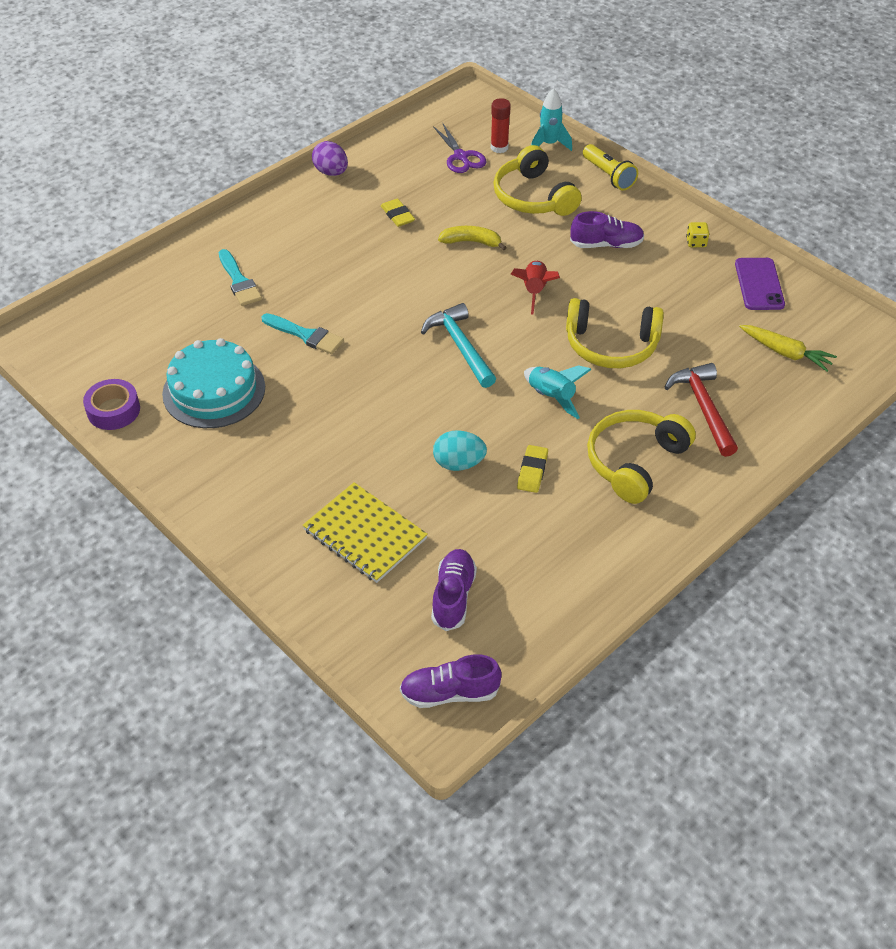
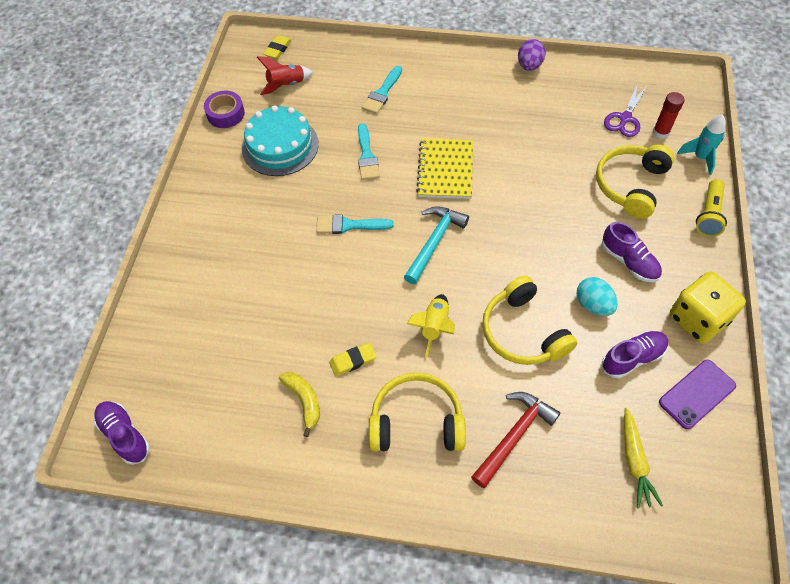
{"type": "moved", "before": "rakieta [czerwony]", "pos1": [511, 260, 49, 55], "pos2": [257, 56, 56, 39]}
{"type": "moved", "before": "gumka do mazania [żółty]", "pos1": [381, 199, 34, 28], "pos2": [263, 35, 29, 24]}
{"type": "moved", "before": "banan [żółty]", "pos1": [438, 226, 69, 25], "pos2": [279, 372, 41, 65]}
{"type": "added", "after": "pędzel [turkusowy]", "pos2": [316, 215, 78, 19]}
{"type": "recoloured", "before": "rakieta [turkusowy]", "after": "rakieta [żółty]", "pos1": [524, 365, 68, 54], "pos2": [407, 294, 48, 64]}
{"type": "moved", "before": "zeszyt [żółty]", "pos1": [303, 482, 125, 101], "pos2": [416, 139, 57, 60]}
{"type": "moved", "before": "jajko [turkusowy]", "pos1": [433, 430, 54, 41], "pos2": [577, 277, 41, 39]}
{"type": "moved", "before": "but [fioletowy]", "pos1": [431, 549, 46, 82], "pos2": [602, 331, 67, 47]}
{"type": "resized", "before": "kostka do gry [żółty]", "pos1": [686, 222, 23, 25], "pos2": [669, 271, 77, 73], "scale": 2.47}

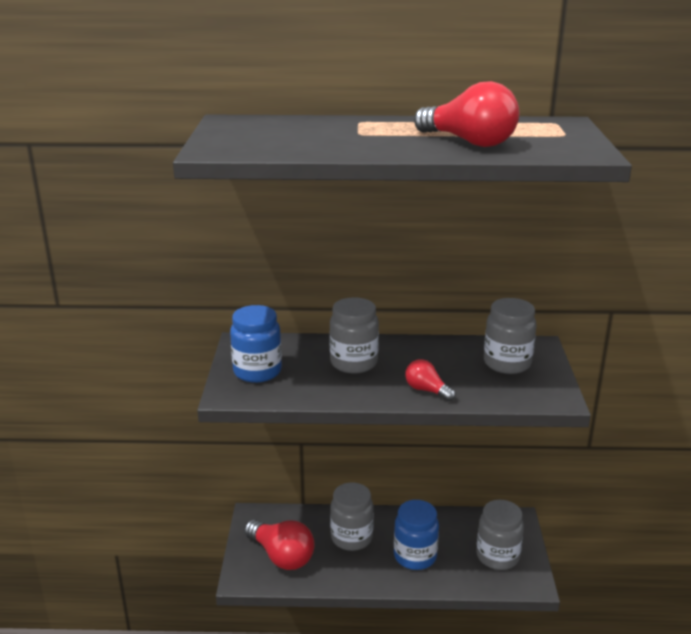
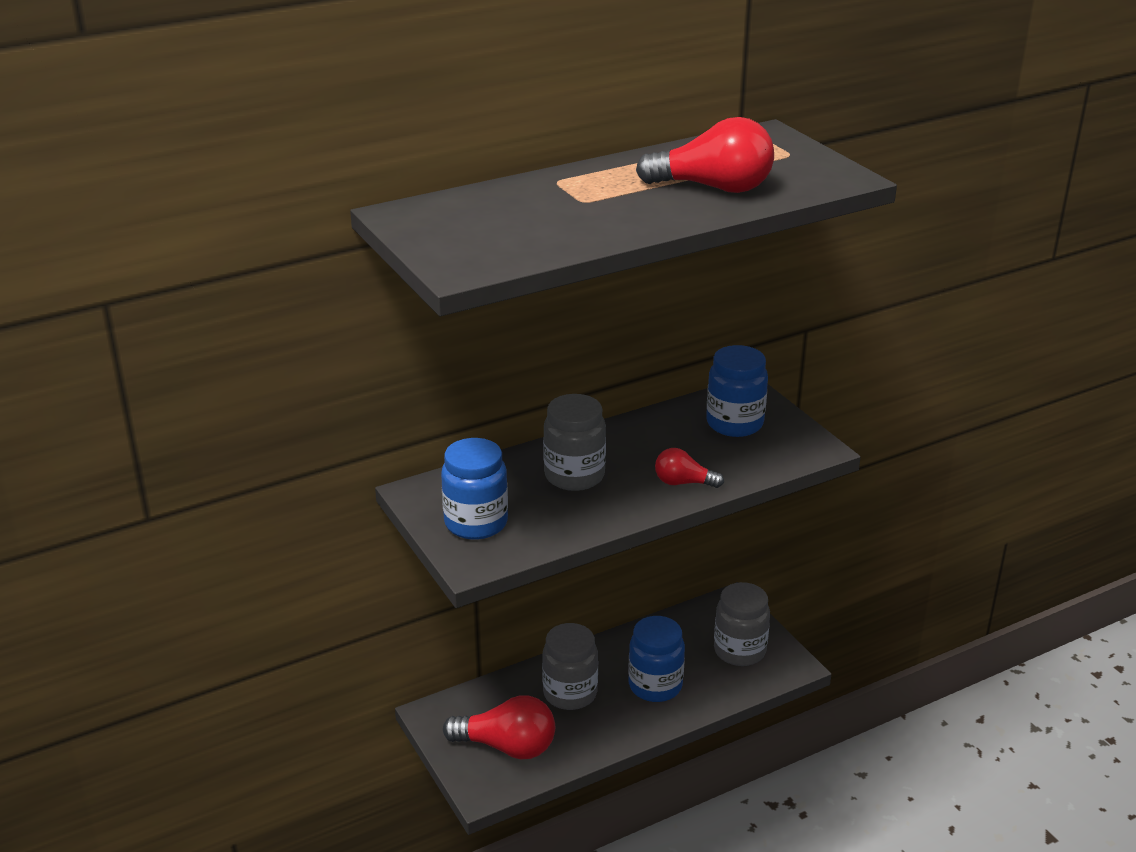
{"type": "recoloured", "before": "słoik [szary]", "after": "słoik [niebieski]", "pos1": [484, 298, 53, 76], "pos2": [706, 345, 62, 92]}

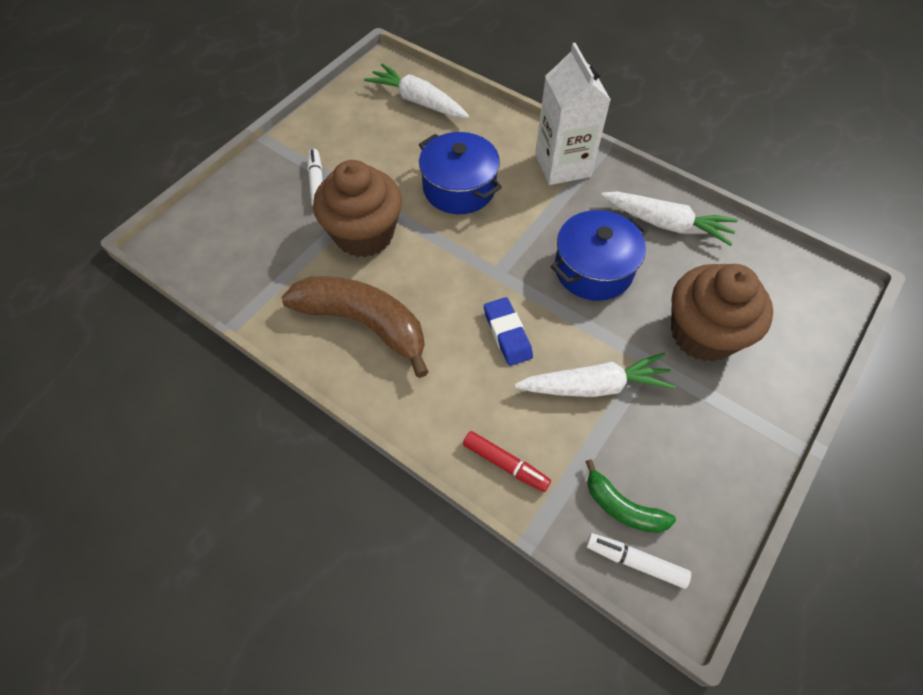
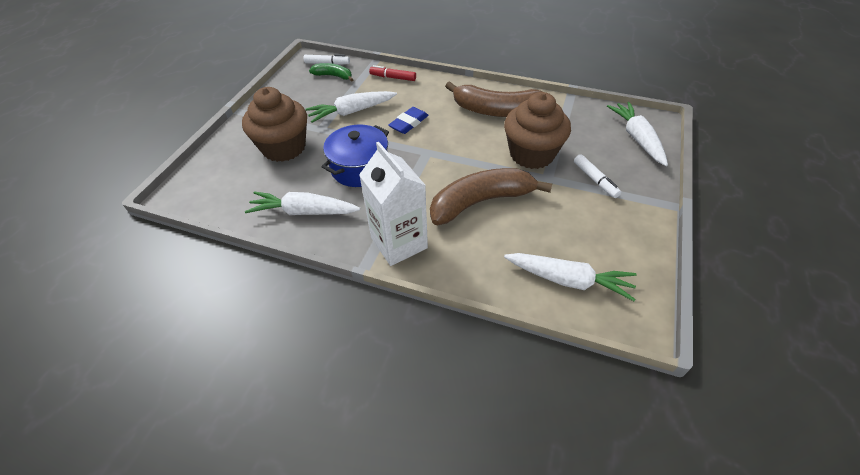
{"type": "turned", "before": "gumka do mazania [niebieski]", "pos1": [484, 297, 49, 69], "pos2": [389, 107, 40, 27], "turn": 75}
{"type": "replaced", "before": "garnek [niebieski]", "after": "banan [brązowy]", "pos1": [419, 132, 83, 82], "pos2": [430, 168, 122, 57]}
{"type": "added", "after": "marchewka [biały]", "pos2": [607, 102, 61, 64]}

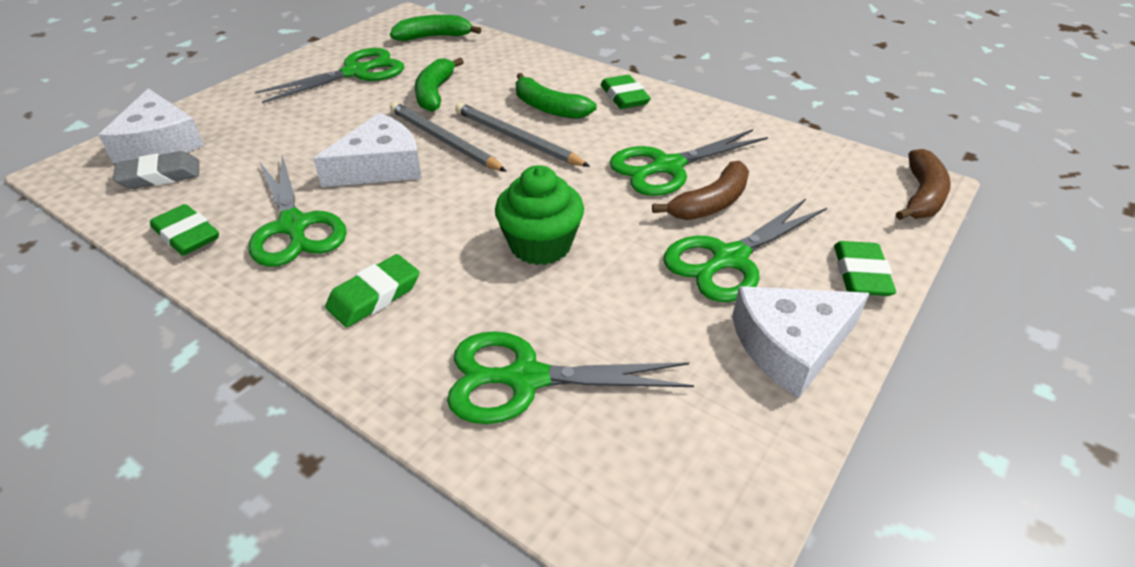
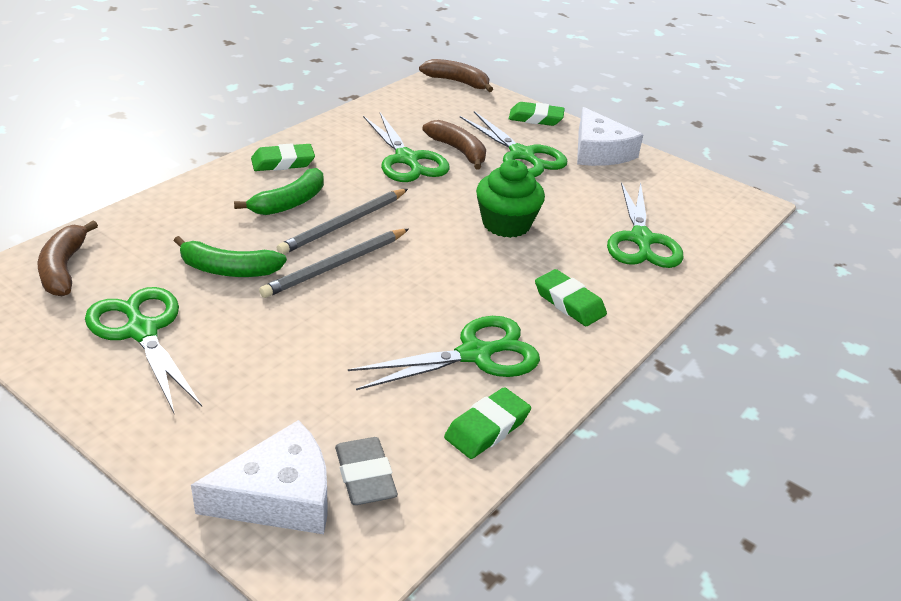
{"type": "recoloured", "before": "banan [zielony]", "after": "banan [brązowy]", "pos1": [390, 15, 91, 26], "pos2": [38, 220, 60, 76]}
{"type": "removed", "before": "ser [biały]", "pos1": [313, 113, 109, 74]}

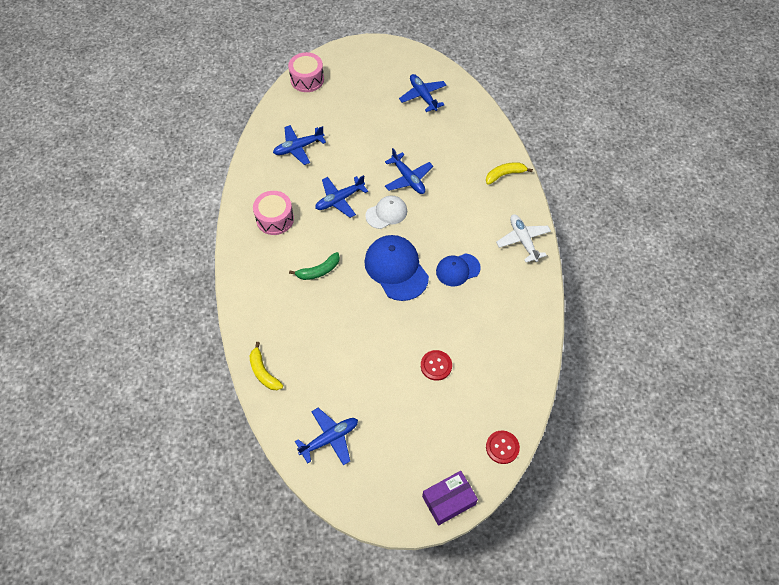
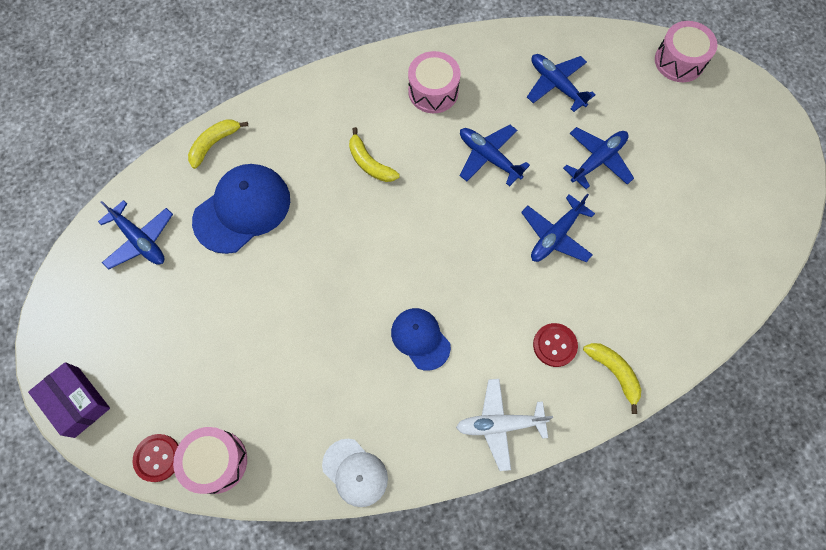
{"type": "added", "after": "bęben [różowy]", "pos2": [173, 427, 74, 67]}
{"type": "moved", "before": "czapka [niebieski]", "pos1": [364, 235, 65, 66], "pos2": [192, 164, 98, 90]}
{"type": "moved", "before": "czapka [biały]", "pos1": [365, 196, 42, 33], "pos2": [322, 439, 66, 68]}
{"type": "recoloured", "before": "banan [zielony]", "after": "banan [żółty]", "pos1": [289, 252, 51, 28], "pos2": [349, 127, 51, 55]}
{"type": "turned", "before": "samolot [biały]", "pos1": [496, 214, 55, 48], "pos2": [456, 379, 97, 92], "turn": -150}
{"type": "moved", "before": "guzik [czerwony]", "pos1": [421, 350, 31, 31], "pos2": [533, 323, 45, 44]}
{"type": "moved", "before": "samolot [niebieski]", "pos1": [399, 74, 48, 38], "pos2": [563, 127, 71, 62]}

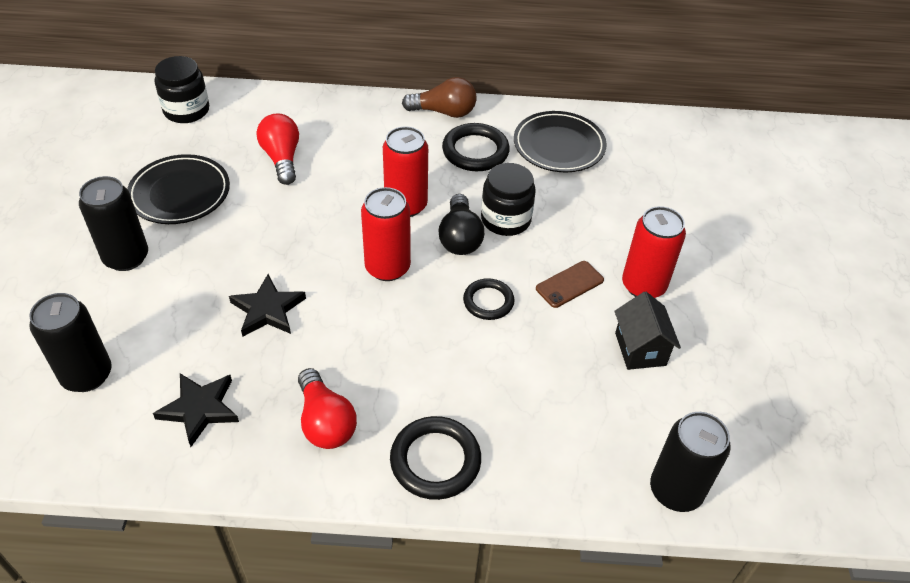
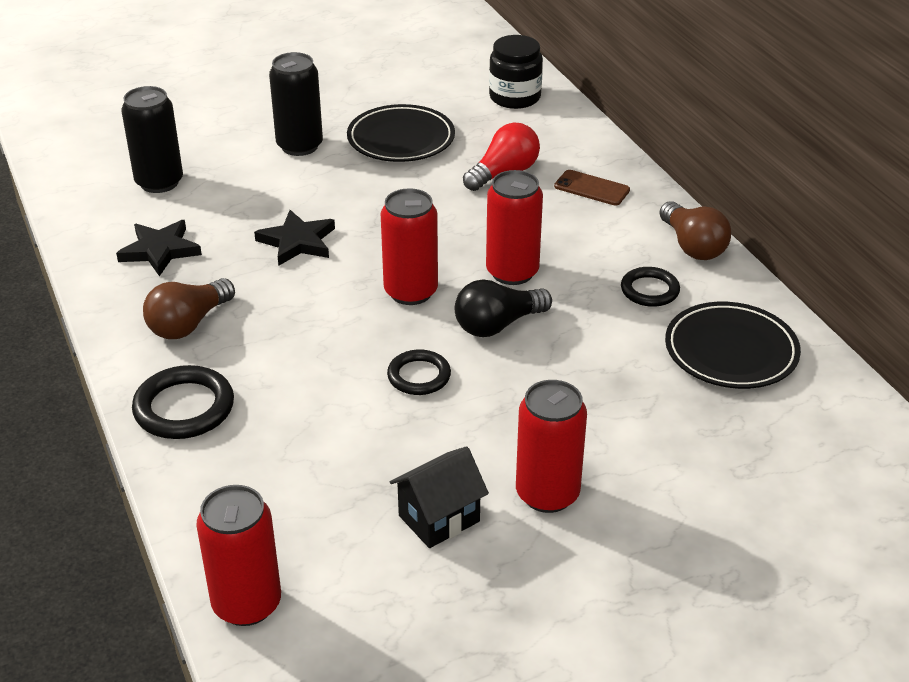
{"type": "recoloured", "before": "żarówka [czerwony]", "after": "żarówka [brązowy]", "pos1": [298, 368, 59, 81], "pos2": [143, 278, 92, 61]}
{"type": "recoloured", "before": "puszka [czarny]", "after": "puszka [czerwony]", "pos1": [650, 412, 81, 100], "pos2": [196, 485, 85, 141]}
{"type": "moved", "before": "telefon [brązowy]", "pos1": [536, 261, 68, 47], "pos2": [554, 170, 76, 36]}
{"type": "resized", "before": "pierścień [czarny]", "pos1": [442, 123, 68, 48], "pos2": [621, 267, 59, 40], "scale": 0.65}
{"type": "removed", "before": "słoik [czarny]", "pos1": [481, 163, 55, 73]}

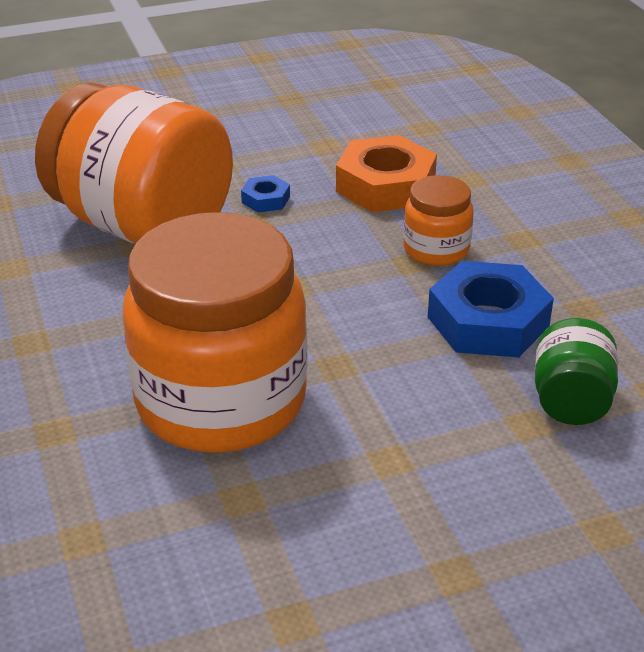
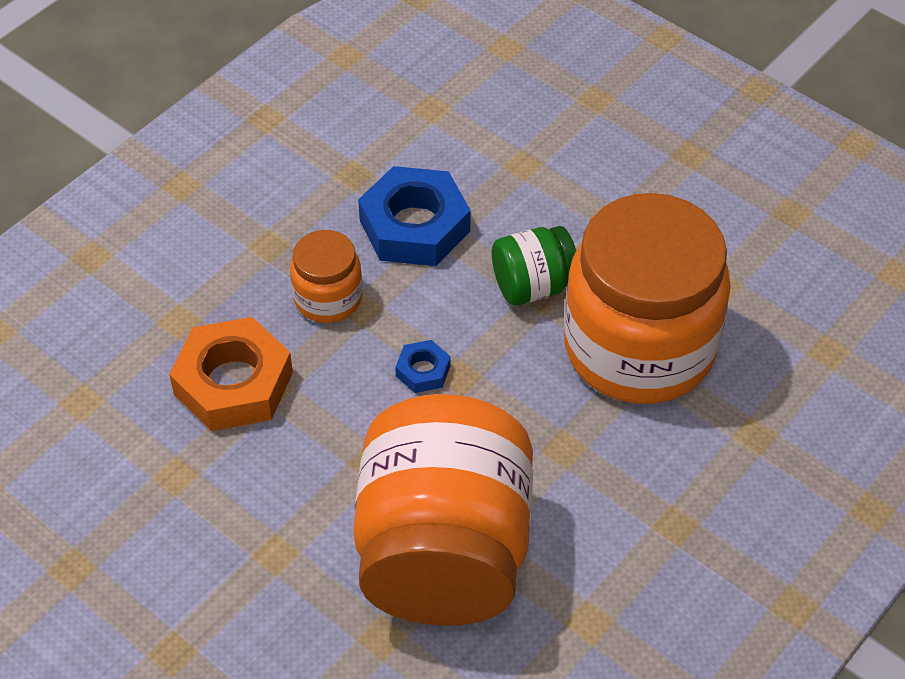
{"type": "moved", "before": "nakrętka [niebieski]", "pos1": [241, 175, 49, 38], "pos2": [395, 340, 56, 53]}
{"type": "moved", "before": "słoik [zielony]", "pos1": [535, 318, 83, 107], "pos2": [492, 226, 84, 79]}

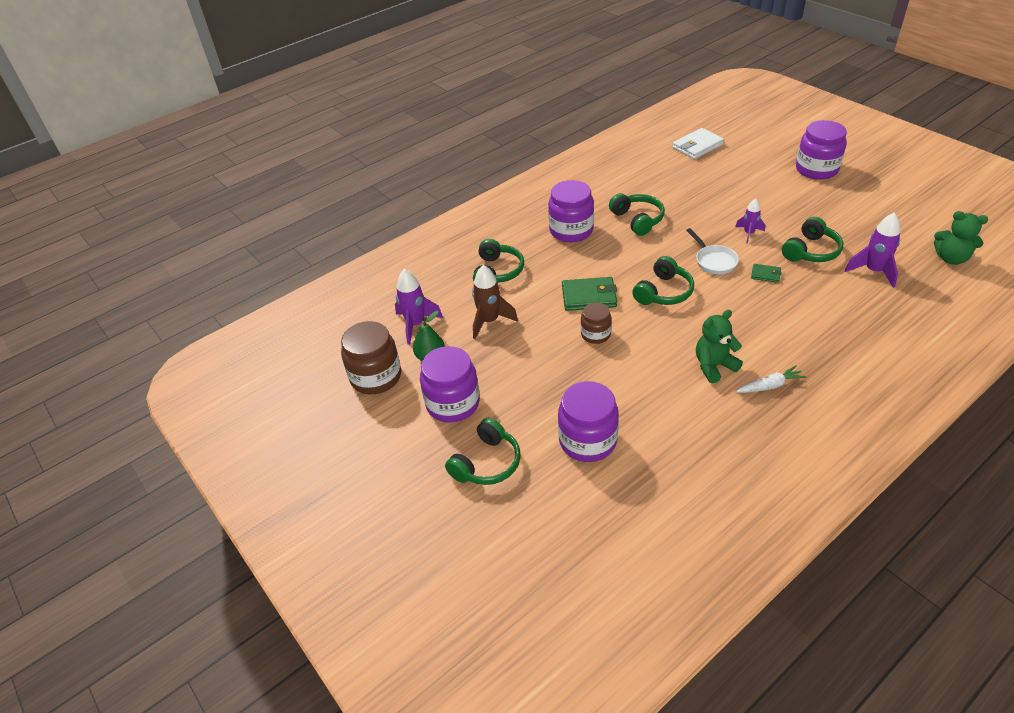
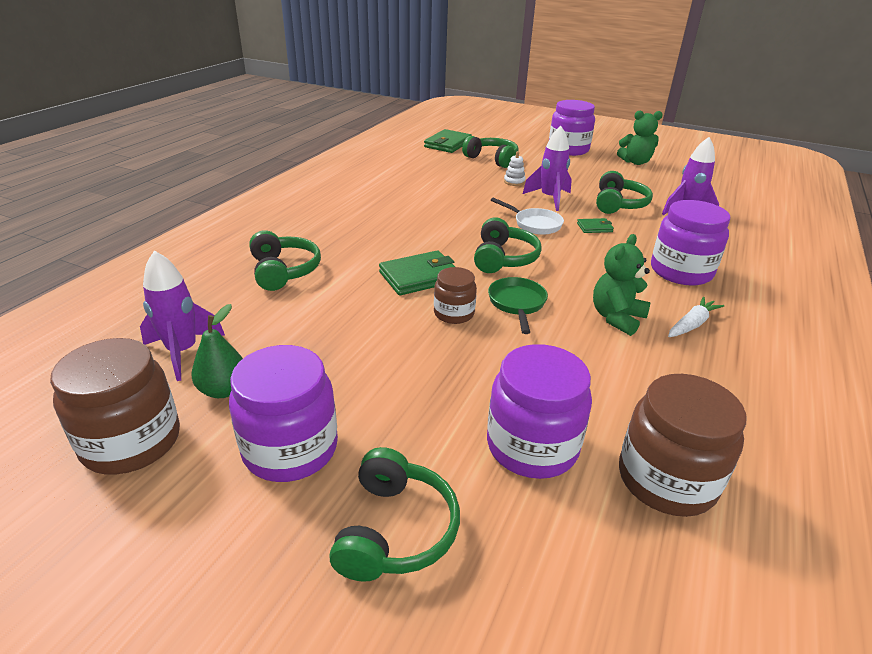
{"type": "recoloured", "before": "portfel [biały]", "after": "portfel [zielony]", "pos1": [672, 128, 52, 31], "pos2": [424, 129, 48, 24]}
{"type": "moved", "before": "słuchawki [zielony]", "pos1": [609, 193, 56, 43], "pos2": [462, 136, 57, 32]}
{"type": "added", "after": "patelnia [zielony]", "pos2": [488, 277, 60, 57]}
{"type": "added", "after": "zabawka nakładanka [biały]", "pos2": [504, 151, 22, 35]}
{"type": "resized", "before": "rakieta [fioletowy]", "pos1": [735, 198, 30, 46], "pos2": [523, 126, 49, 85], "scale": 1.58}
{"type": "moved", "before": "miś [zielony]", "pos1": [934, 211, 54, 54], "pos2": [617, 111, 46, 54]}
{"type": "added", "after": "słoik [brązowy]", "pos2": [619, 374, 128, 143]}
{"type": "moved", "before": "słoik [fioletowy]", "pos1": [548, 180, 46, 62], "pos2": [651, 200, 79, 86]}
{"type": "removed", "before": "rakieta [brązowy]", "pos1": [472, 265, 46, 74]}

